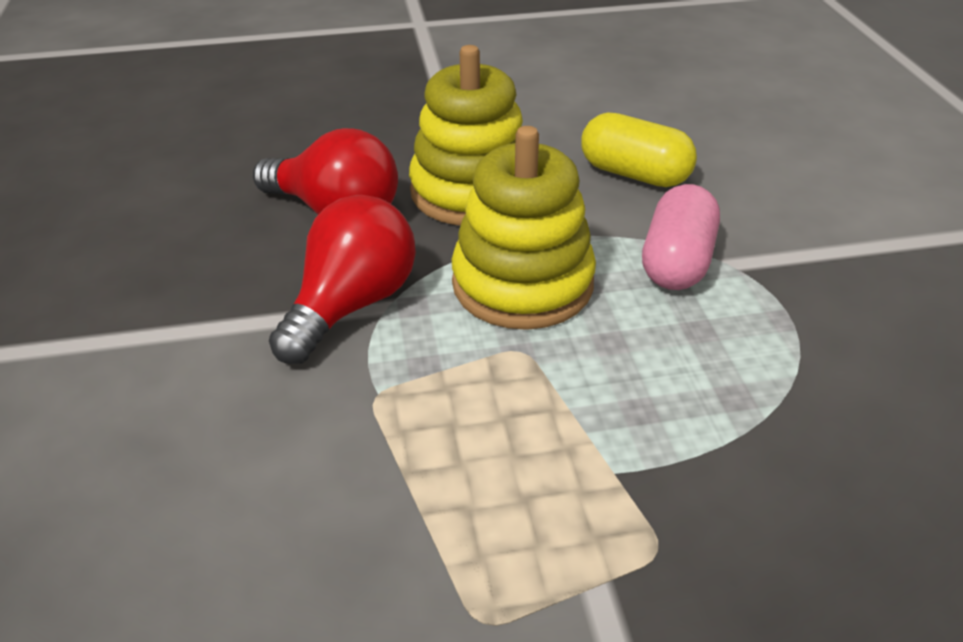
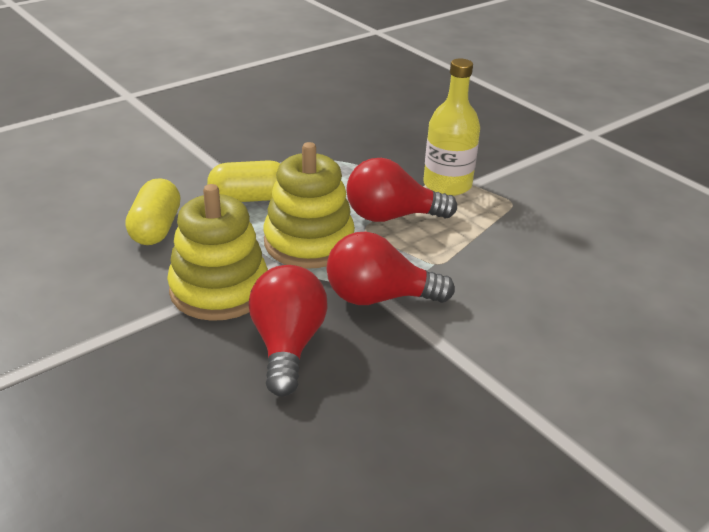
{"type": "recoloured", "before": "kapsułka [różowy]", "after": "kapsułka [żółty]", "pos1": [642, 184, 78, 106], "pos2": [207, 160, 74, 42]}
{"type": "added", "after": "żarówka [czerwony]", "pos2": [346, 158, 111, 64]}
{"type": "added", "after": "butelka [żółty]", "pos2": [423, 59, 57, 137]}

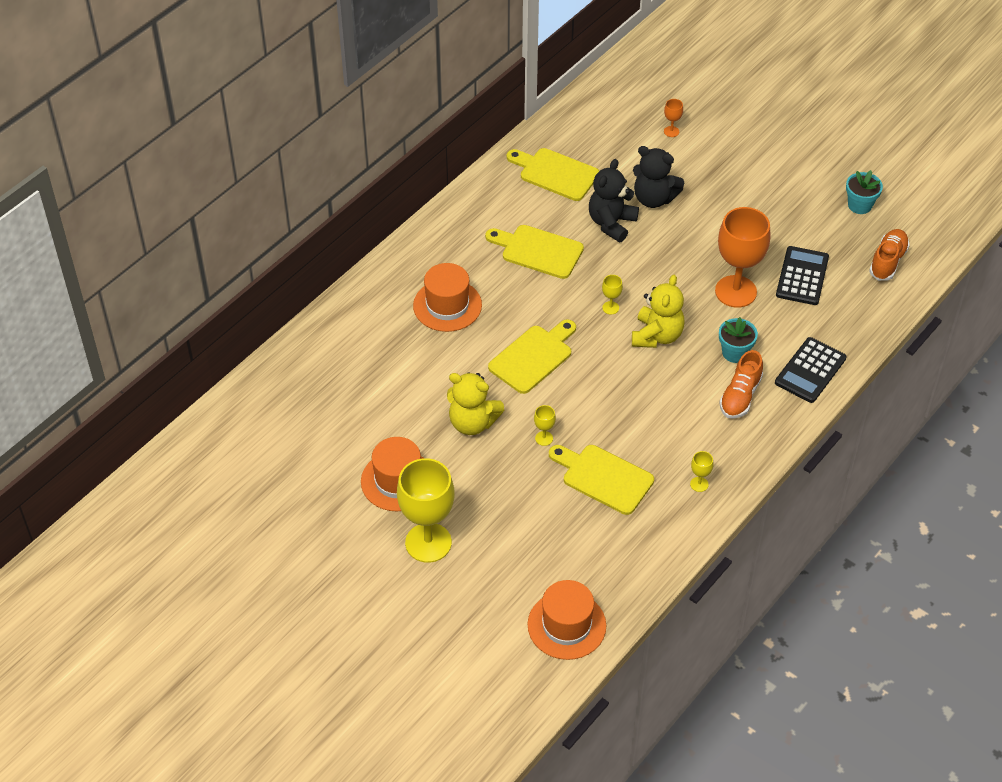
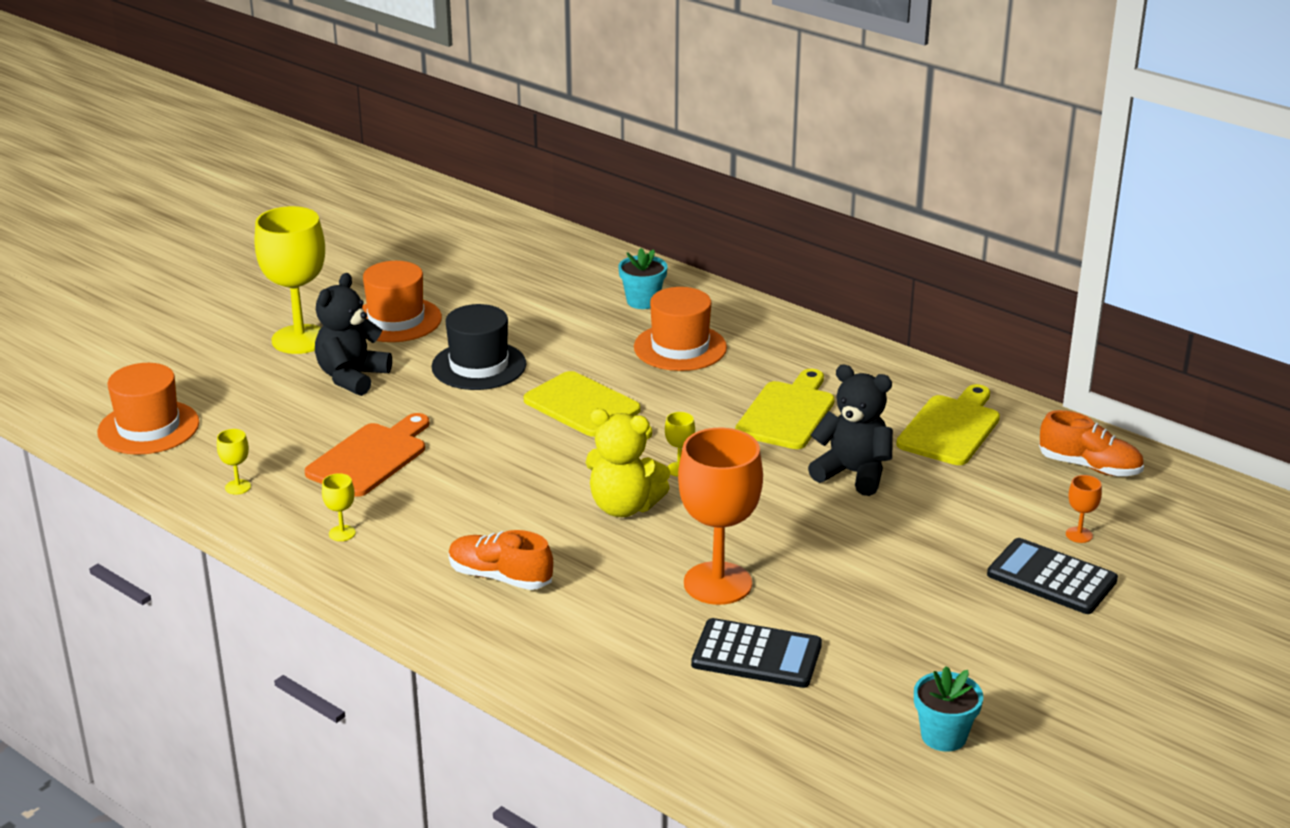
{"type": "moved", "before": "kielich [żółty]", "pos1": [534, 405, 22, 41], "pos2": [217, 429, 34, 66]}
{"type": "recoloured", "before": "deska do krojenia [żółty]", "after": "deska do krojenia [pomarańczowy]", "pos1": [549, 445, 105, 70], "pos2": [305, 413, 124, 84]}
{"type": "moved", "before": "miś [czarny]", "pos1": [633, 146, 51, 62], "pos2": [315, 273, 77, 123]}
{"type": "replaced", "before": "miś [żółty]", "after": "kapelusz [czarny]", "pos1": [447, 372, 57, 63], "pos2": [432, 304, 94, 86]}
{"type": "moved", "before": "doniczka [turkusowy]", "pos1": [719, 317, 39, 46], "pos2": [618, 248, 50, 61]}
{"type": "moved", "before": "kalkulator [czarny]", "pos1": [775, 337, 71, 66], "pos2": [987, 538, 131, 76]}
{"type": "moved", "before": "but [pomarańczowy]", "pos1": [869, 229, 41, 52], "pos2": [1039, 410, 105, 66]}

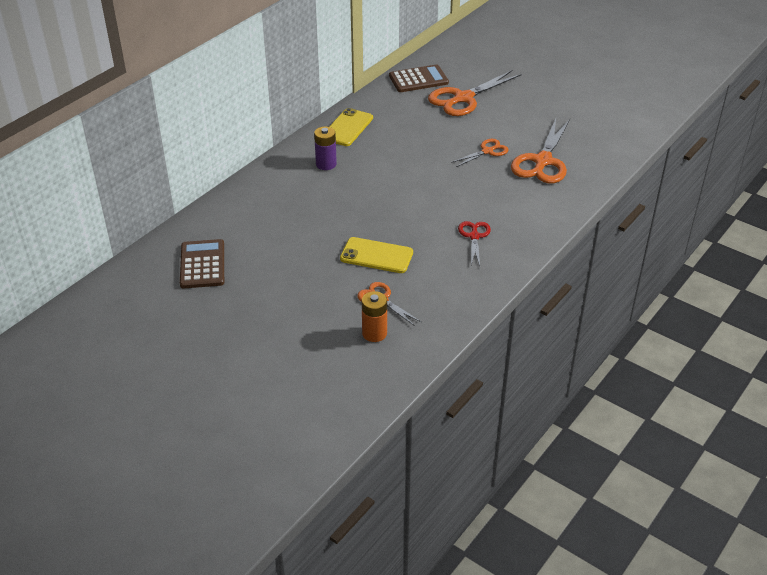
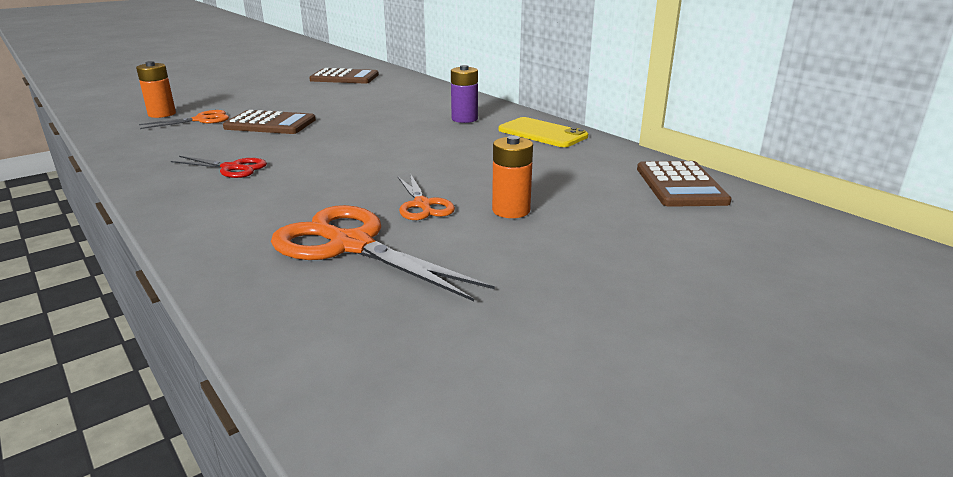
{"type": "replaced", "before": "telefon [żółty]", "after": "kalkulator [brązowy]", "pos1": [340, 237, 73, 36], "pos2": [223, 110, 93, 24]}
{"type": "added", "after": "bateria [pomarańczowy]", "pos2": [492, 135, 41, 83]}
{"type": "removed", "before": "nożyczki [pomarańczowy]", "pos1": [428, 70, 94, 46]}

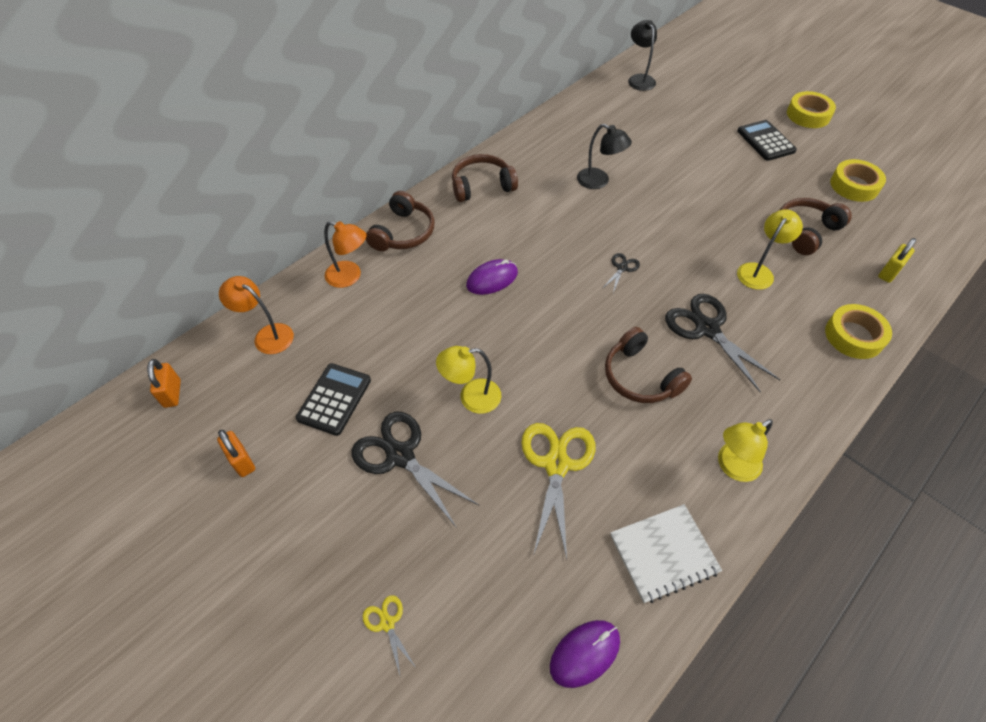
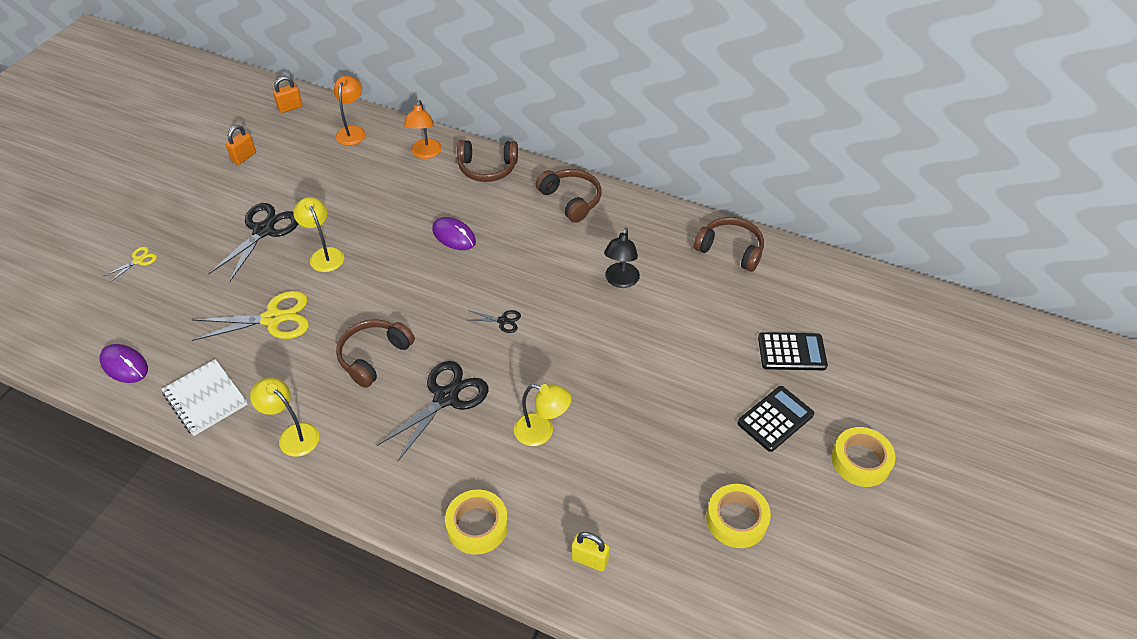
{"type": "moved", "before": "słuchawki [brązowy]", "pos1": [780, 198, 72, 57], "pos2": [694, 217, 70, 55]}
{"type": "moved", "before": "kalkulator [czarny]", "pos1": [296, 363, 75, 73], "pos2": [758, 332, 70, 38]}
{"type": "removed", "before": "lampka [czarny]", "pos1": [628, 20, 29, 71]}

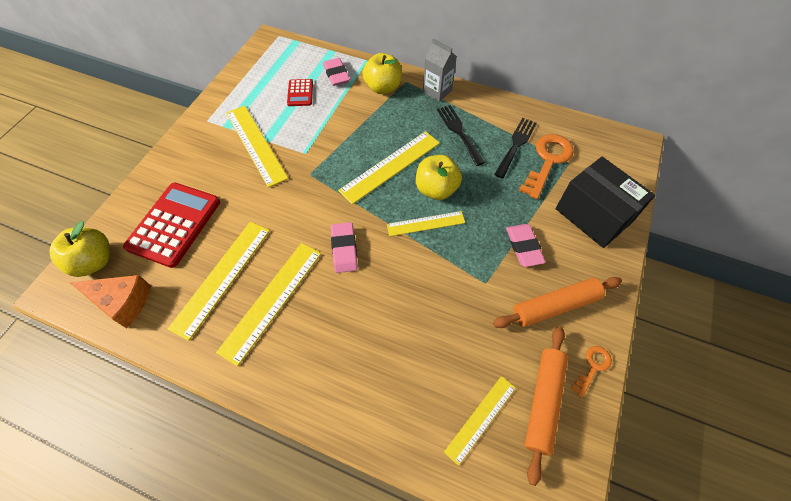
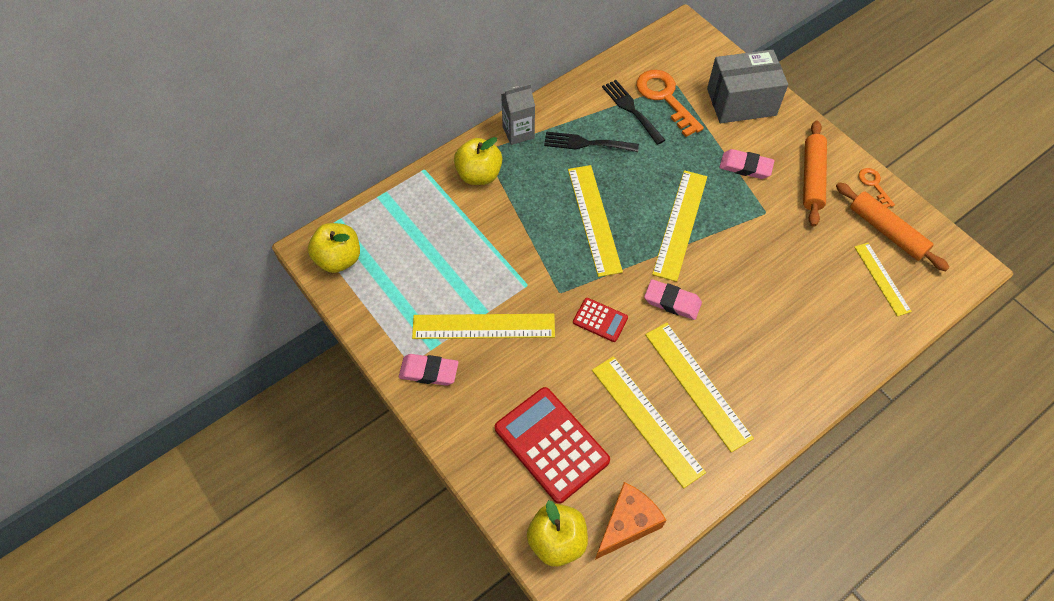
{"type": "moved", "before": "jabłko [żółty]", "pos1": [416, 155, 46, 45], "pos2": [308, 223, 52, 50]}
{"type": "moved", "before": "gumka do mazania [różowy]", "pos1": [323, 58, 27, 28], "pos2": [399, 354, 60, 32]}
{"type": "moved", "before": "kalkulator [czerwony]", "pos1": [287, 79, 26, 27], "pos2": [573, 298, 55, 44]}
{"type": "resized", "before": "linijka [żółty]", "pos1": [387, 211, 78, 25], "pos2": [652, 170, 55, 112], "scale": 1.62}
{"type": "recoloured", "before": "pudełko [czarny]", "after": "pudełko [szary]", "pos1": [555, 157, 100, 91], "pos2": [707, 49, 81, 74]}

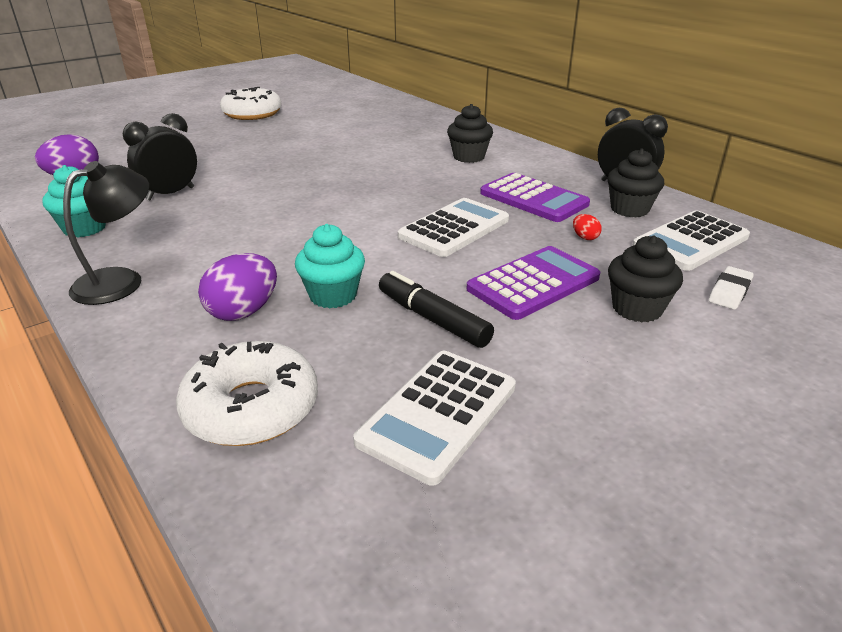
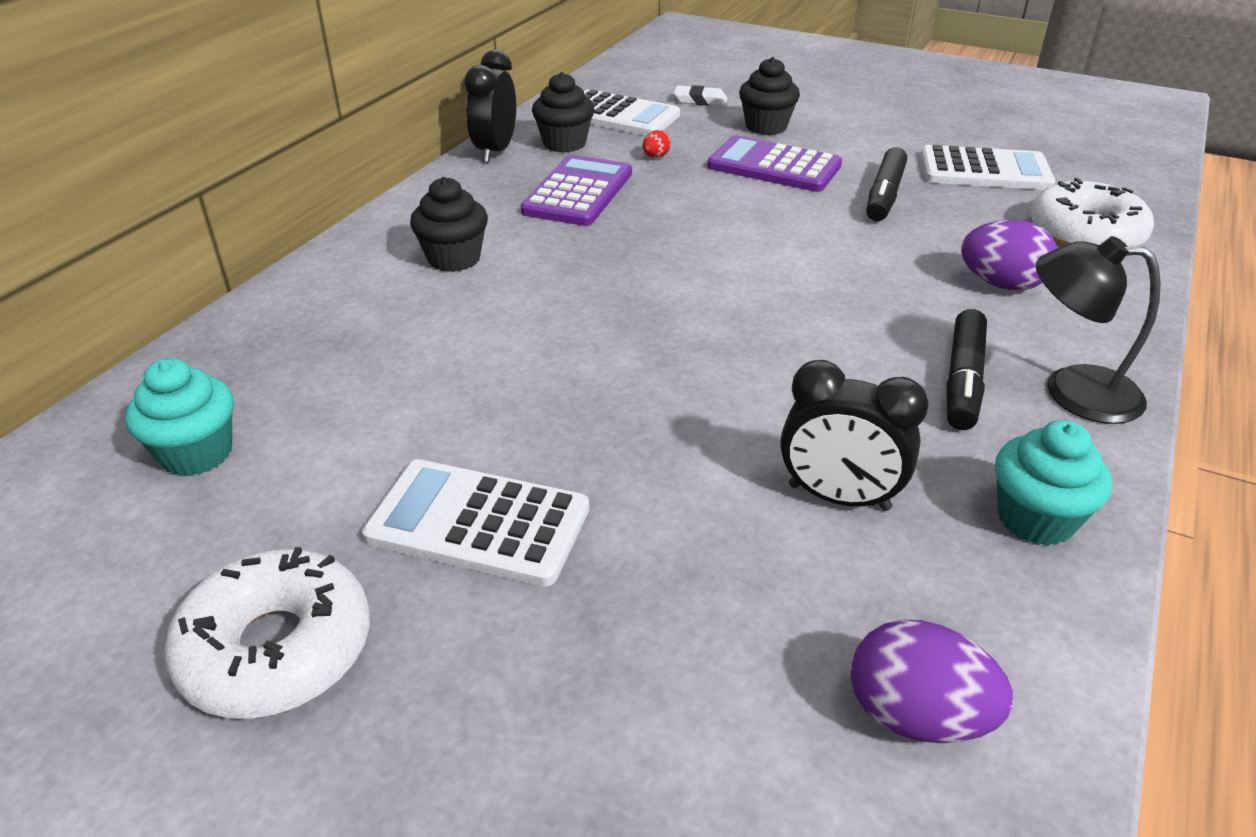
{"type": "moved", "before": "muffinka [turkusowy]", "pos1": [295, 224, 70, 84], "pos2": [125, 358, 109, 118]}
{"type": "moved", "before": "kalkulator [biały]", "pos1": [398, 198, 111, 59], "pos2": [362, 459, 227, 128]}
{"type": "added", "after": "flamaster [czarny]", "pos2": [946, 309, 41, 121]}

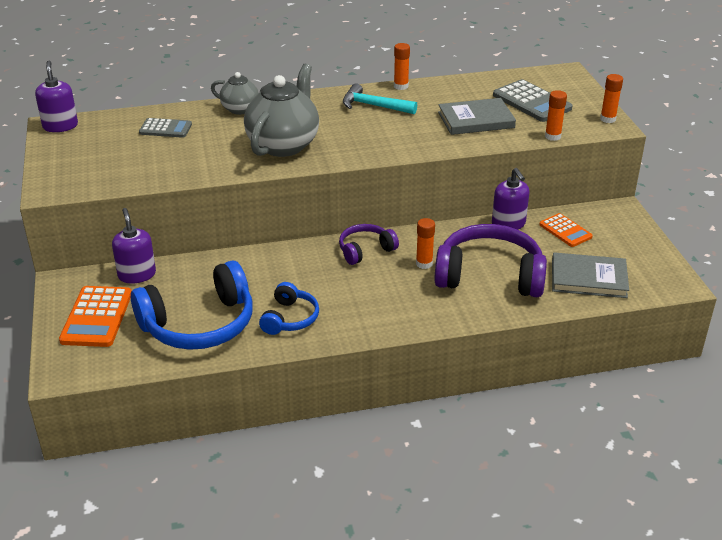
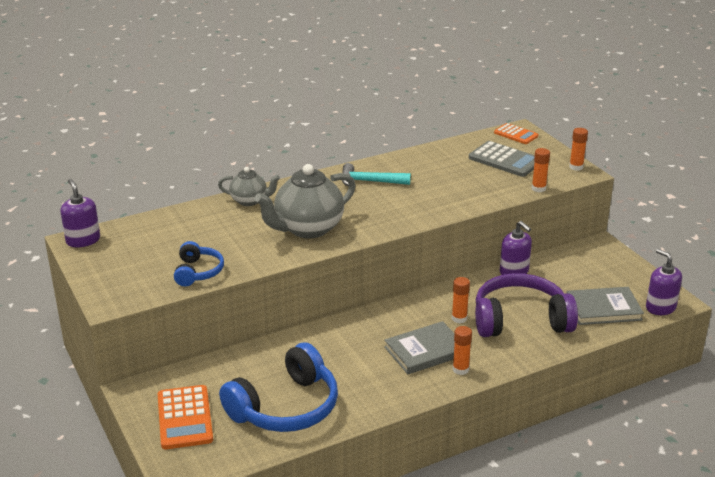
{"type": "moved", "before": "słuchawki [niebieski]", "pos1": [259, 282, 60, 53], "pos2": [174, 241, 50, 45]}
{"type": "turned", "before": "imbryk [szary]", "pos1": [244, 64, 75, 93], "pos2": [254, 164, 102, 75], "turn": -135}
{"type": "moved", "before": "książka [szary]", "pos1": [438, 98, 78, 37], "pos2": [384, 321, 71, 53]}
{"type": "moved", "before": "klej w sztyfcie [pomarańczowy]", "pos1": [394, 43, 16, 47], "pos2": [453, 326, 19, 49]}
{"type": "moved", "before": "kalkulator [pomarańczowy]", "pos1": [539, 213, 54, 34], "pos2": [494, 123, 44, 21]}
{"type": "moved", "before": "dozownik mydła [fioletowy]", "pos1": [112, 208, 44, 76], "pos2": [646, 249, 36, 66]}
{"type": "removed", "before": "kalkulator [szary]", "pos1": [139, 118, 53, 20]}
{"type": "removed", "before": "słuchawki [fioletowy]", "pos1": [339, 224, 60, 41]}

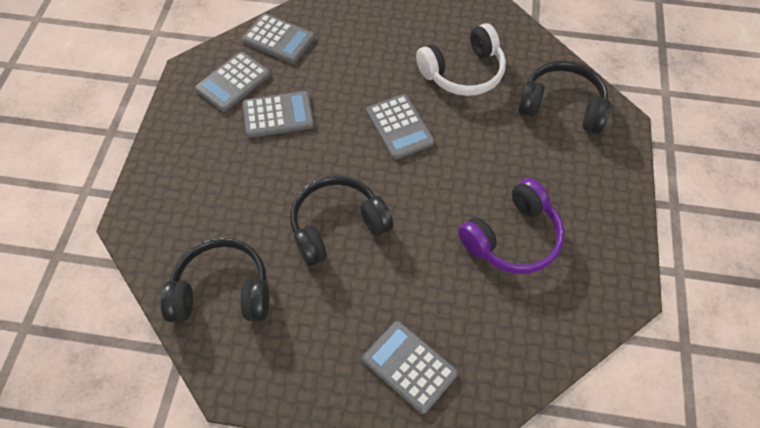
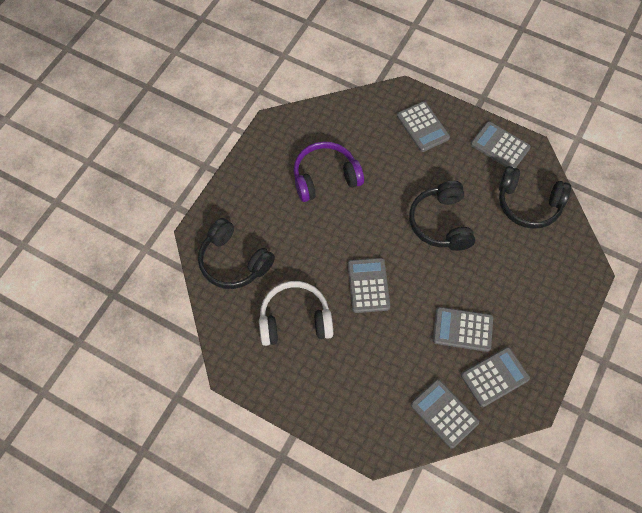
{"type": "turned", "before": "słuchawki [czarny]", "pos1": [290, 175, 103, 91], "pos2": [409, 181, 66, 70], "turn": 90}
{"type": "added", "after": "kalkulator [szary]", "pos2": [471, 121, 60, 47]}

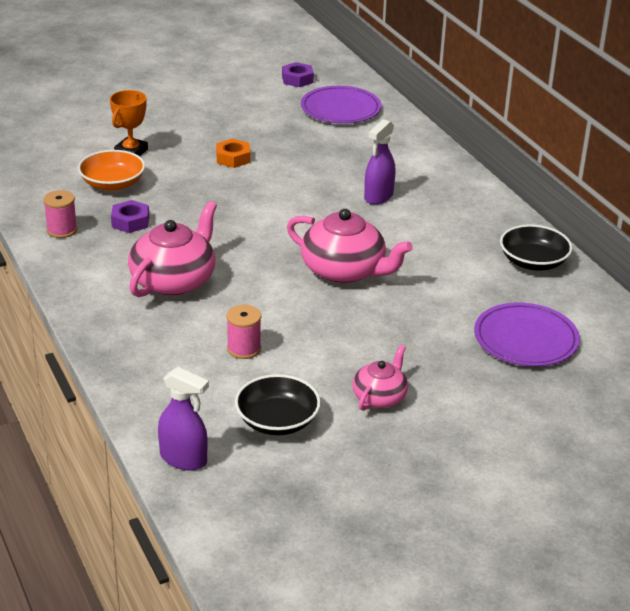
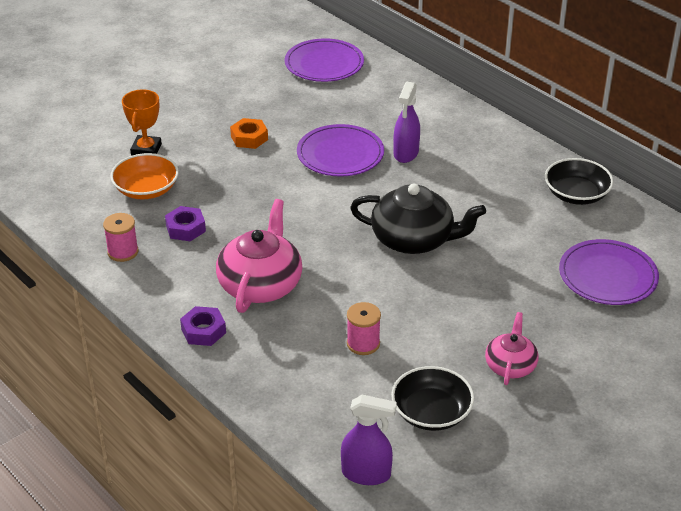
{"type": "moved", "before": "nakrętka [fioletowy]", "pos1": [282, 62, 32, 25], "pos2": [180, 306, 46, 40]}
{"type": "added", "after": "talerz [fioletowy]", "pos2": [297, 124, 87, 53]}
{"type": "recoloured", "before": "imbryk [różowy]", "after": "imbryk [czarny]", "pos1": [287, 209, 126, 74], "pos2": [350, 183, 136, 71]}

